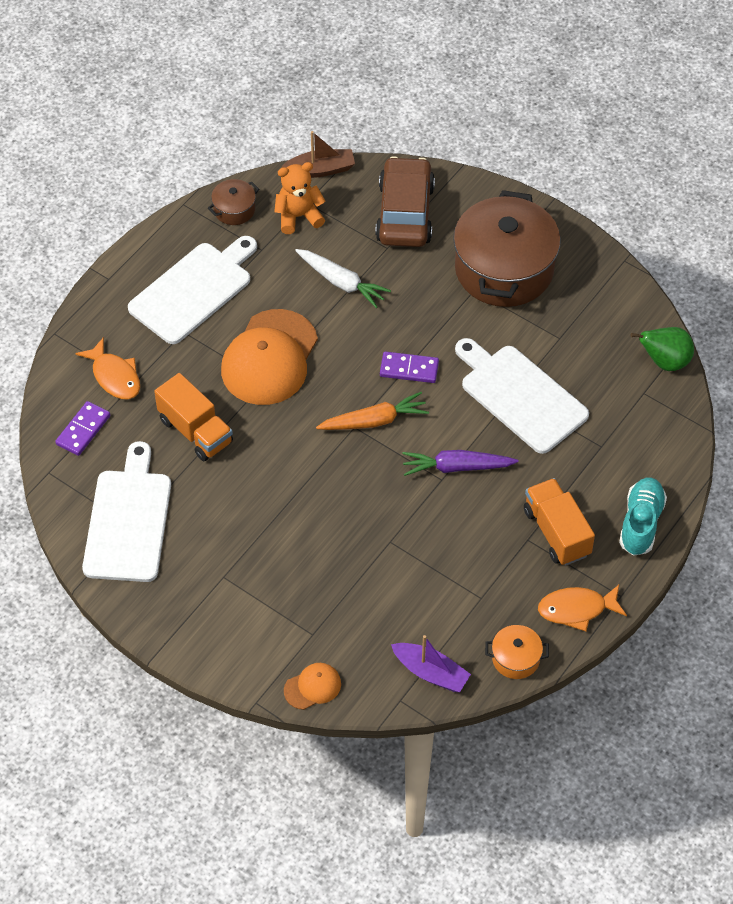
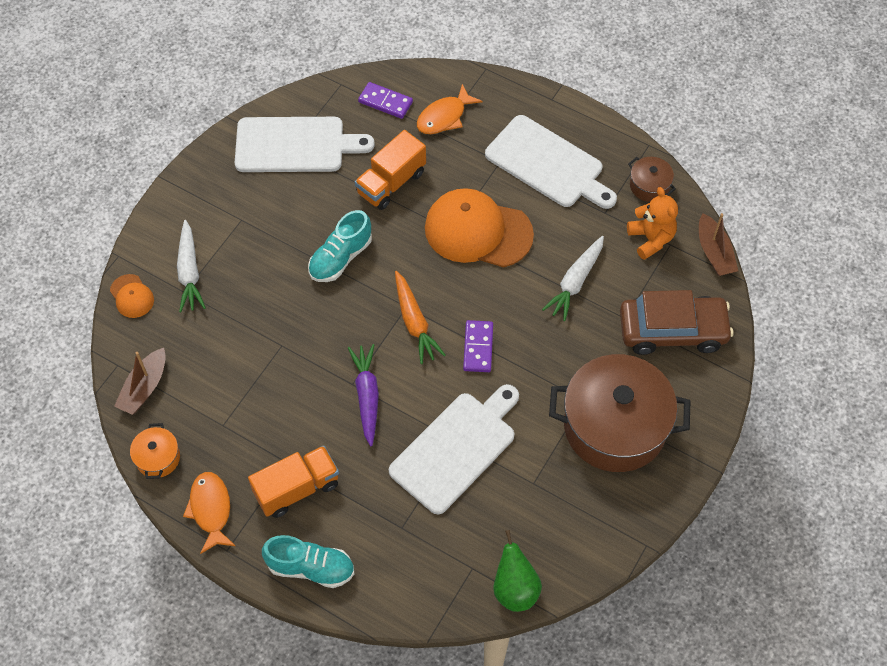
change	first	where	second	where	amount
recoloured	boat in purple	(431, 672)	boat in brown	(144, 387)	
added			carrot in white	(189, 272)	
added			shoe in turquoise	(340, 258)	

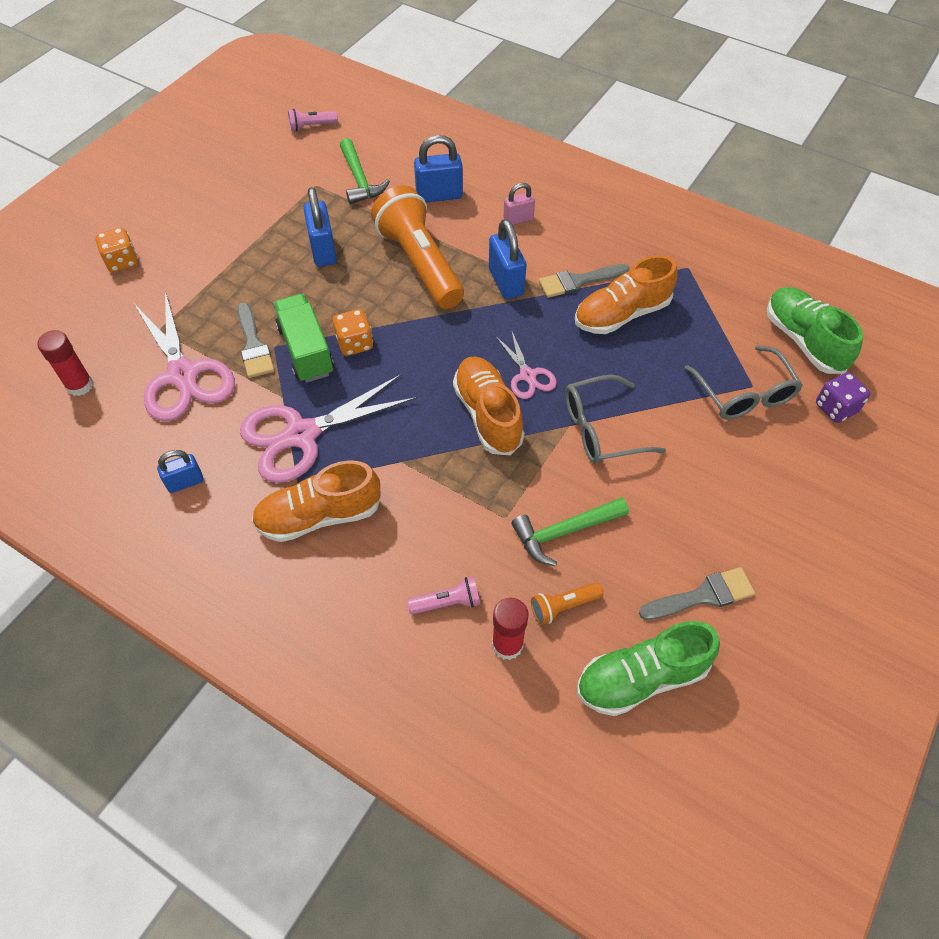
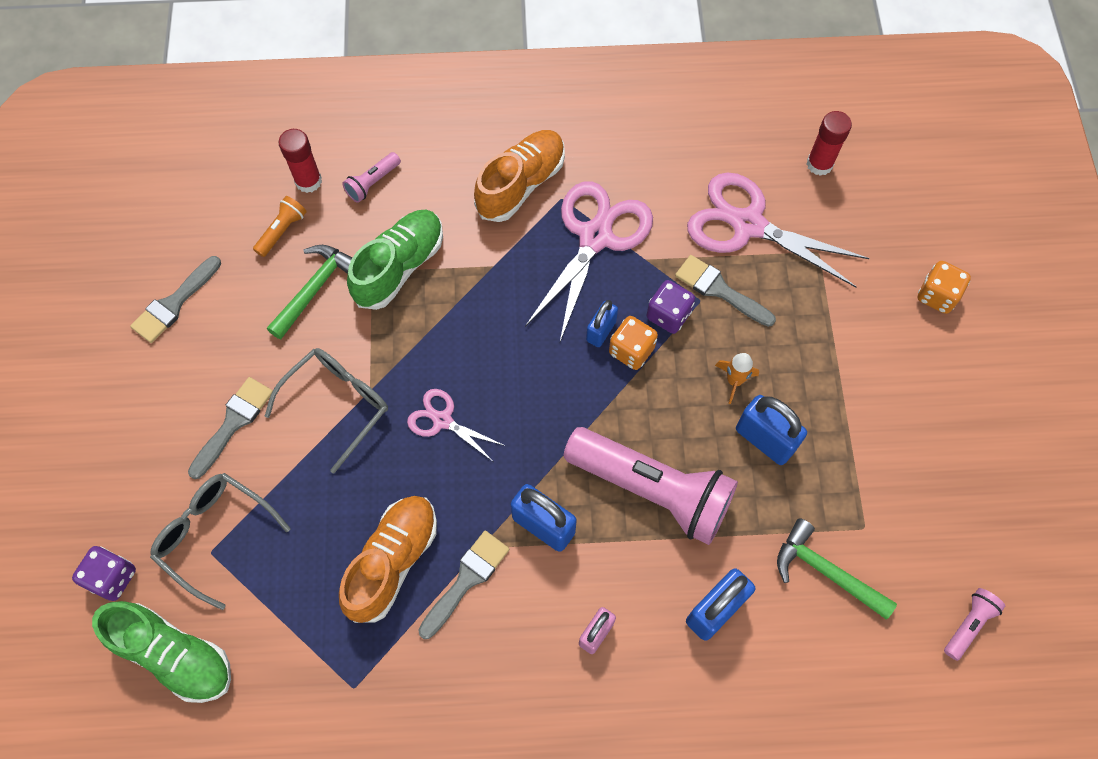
change	first	where	second	where	amount
added			brush in grey	(233, 423)	
moved	shoe in green	(641, 678)		(399, 267)	
recoloured	flashlight in orange	(420, 263)	flashlight in pink	(652, 490)	
moved	padlock in blue	(185, 482)		(601, 331)	
replaced	truck in green	(306, 350)	dice in purple	(668, 315)	
added			rocket in orange	(734, 381)	
removed	shoe in orange	(487, 414)			

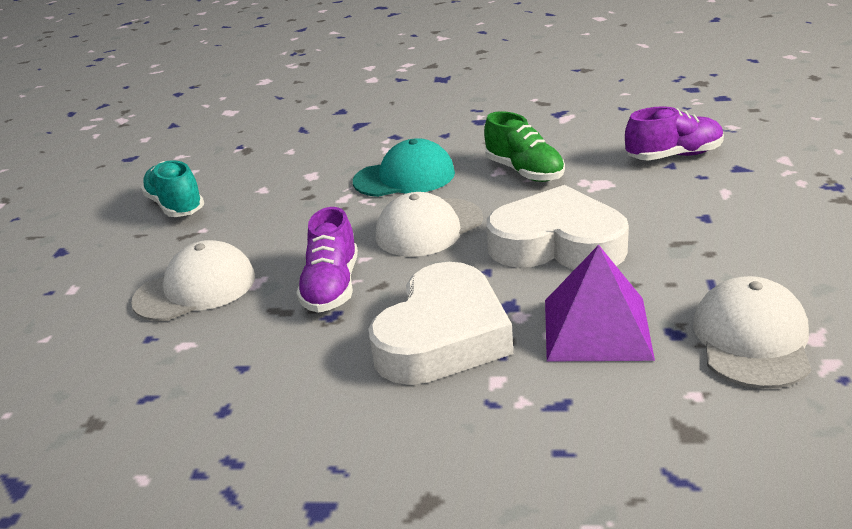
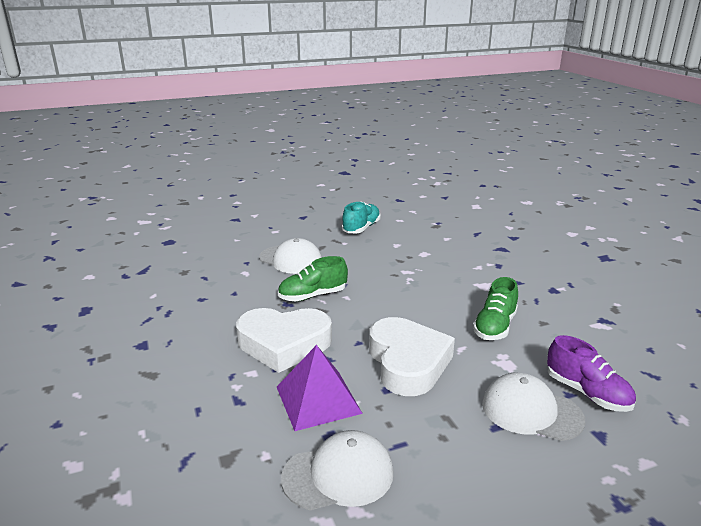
change	first	where	second	where	amount
recoloured	shoe in purple	(332, 287)	shoe in green	(312, 296)	
moved	cap in white	(429, 228)		(531, 411)	
removed	cap in turquoise	(404, 177)			

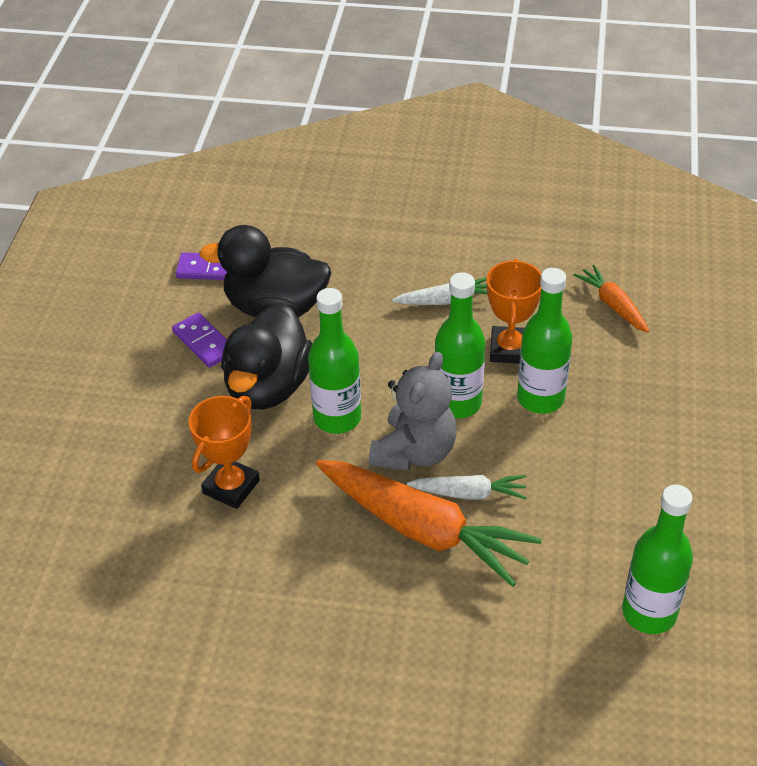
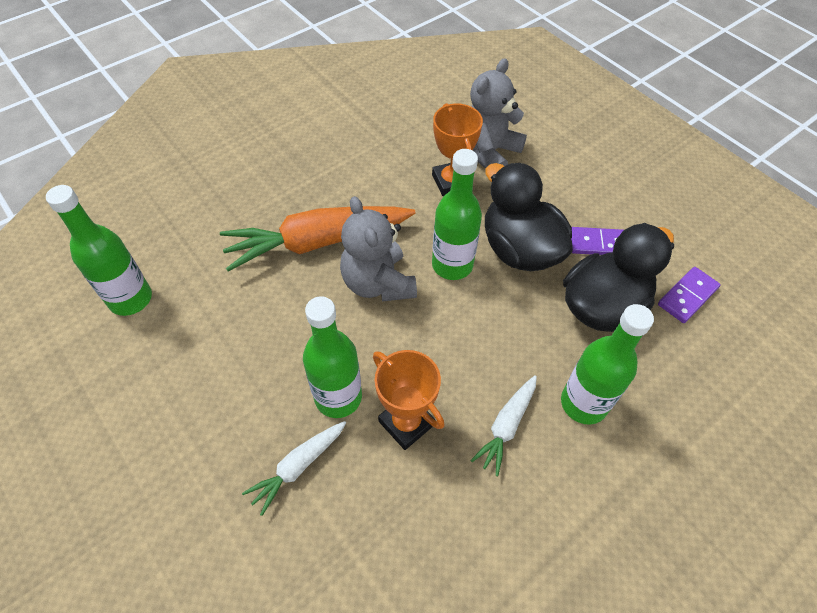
change	first	where	second	where	amount
moved	carrot in white	(469, 493)		(298, 466)	
added			teddy bear in grey	(489, 152)	
moved	bottle in green	(457, 403)		(583, 403)	
removed	carrot in orange	(613, 305)			

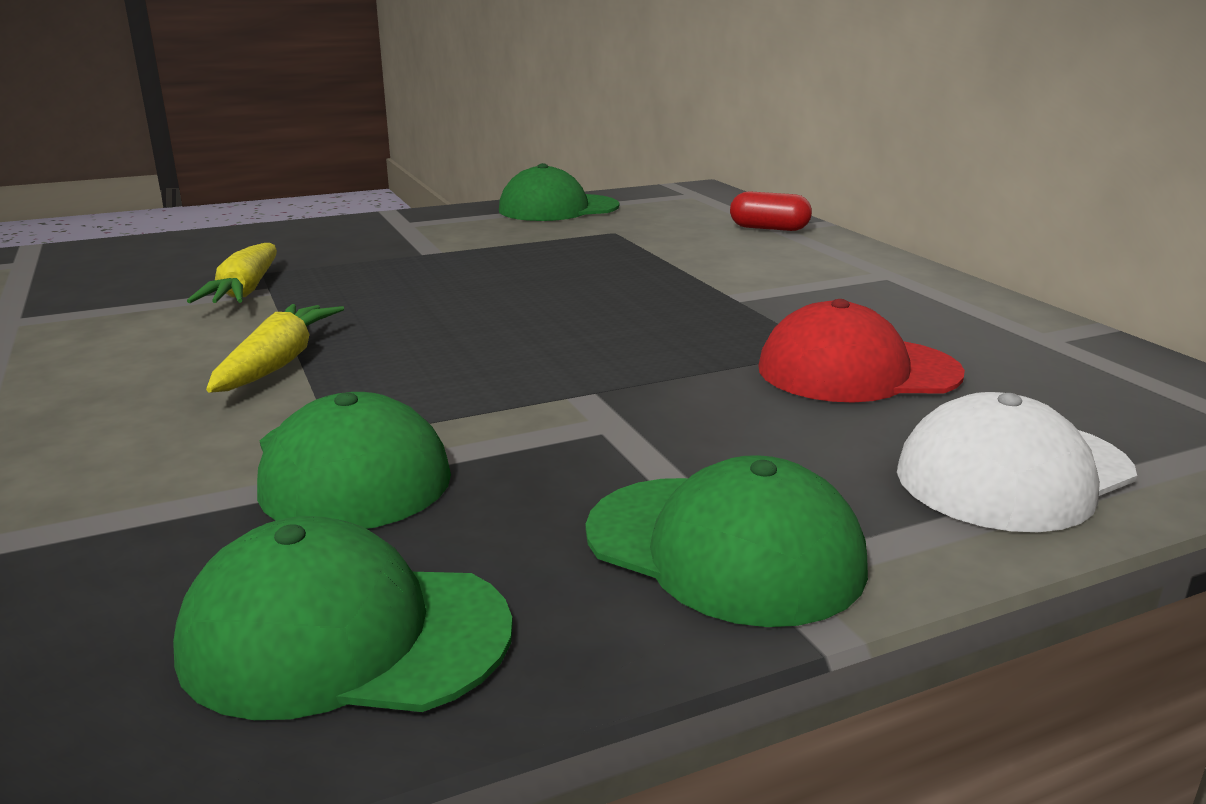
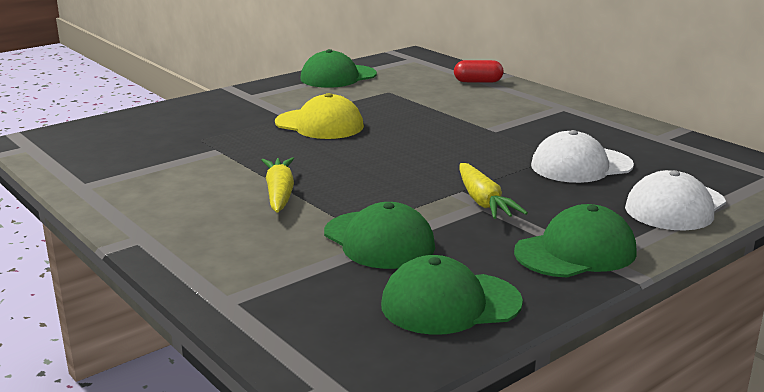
change	first	where	second	where	amount
added			cap in yellow	(319, 124)	
moved	carrot in yellow	(245, 291)		(483, 202)	
turned	cap in green	(724, 548)		(575, 252)	45 degrees counterclockwise
recoloured	cap in red	(857, 371)	cap in white	(581, 165)	

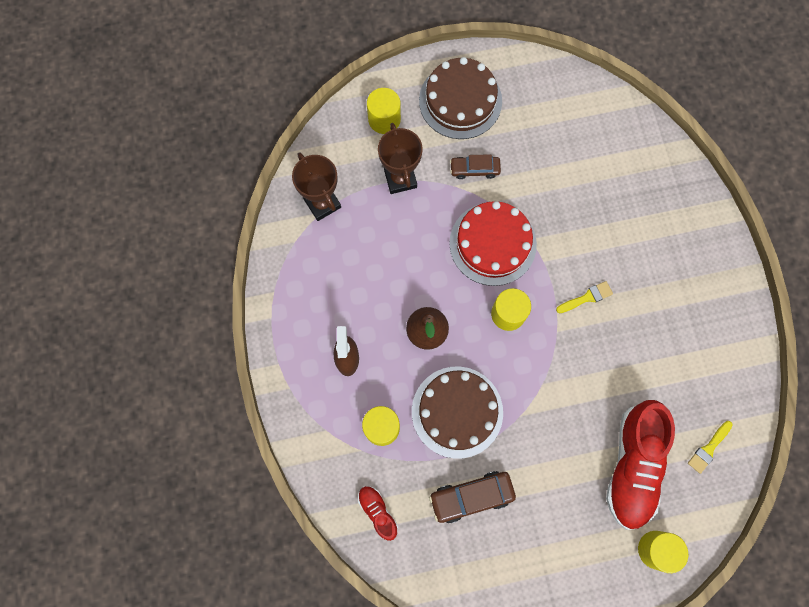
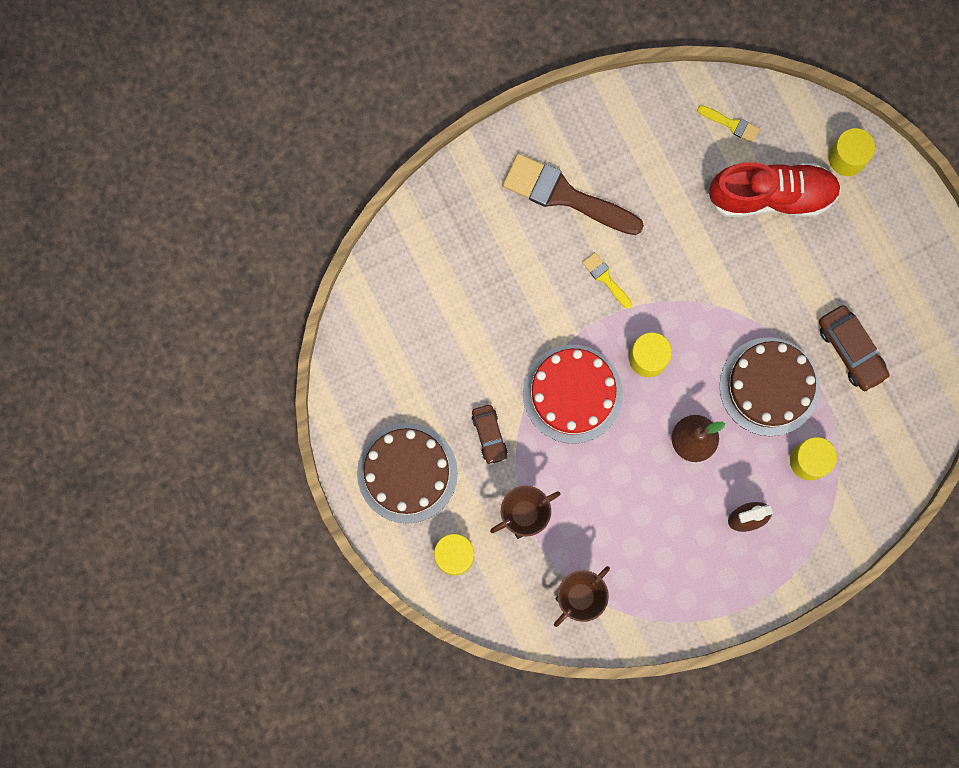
change	first	where	second	where	amount
added			brush in brown	(564, 195)	
removed	shoe in red	(378, 512)			

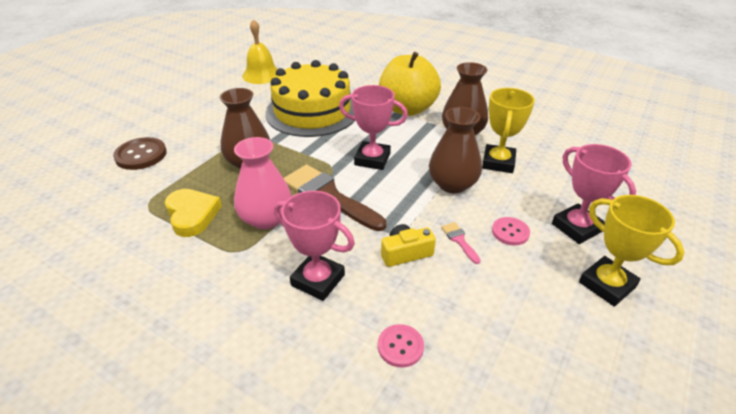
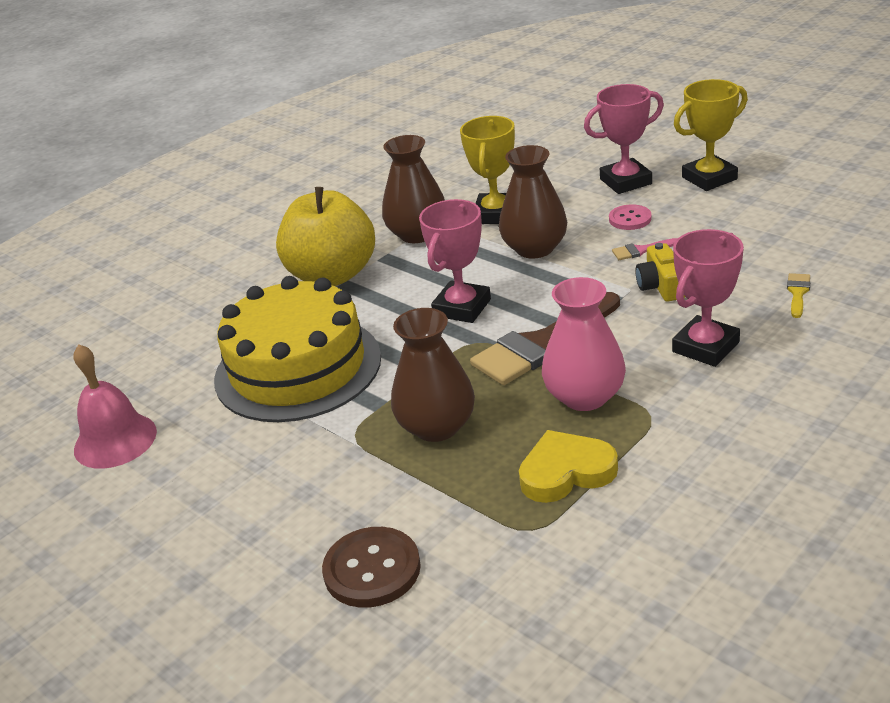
change	first	where	second	where	amount
recoloured	bell in yellow	(261, 75)	bell in pink	(115, 440)	
turned	trophy in yellow	(498, 162)		(496, 214)	75 degrees clockwise
replaced	button in pink	(400, 346)	brush in yellow	(797, 293)	

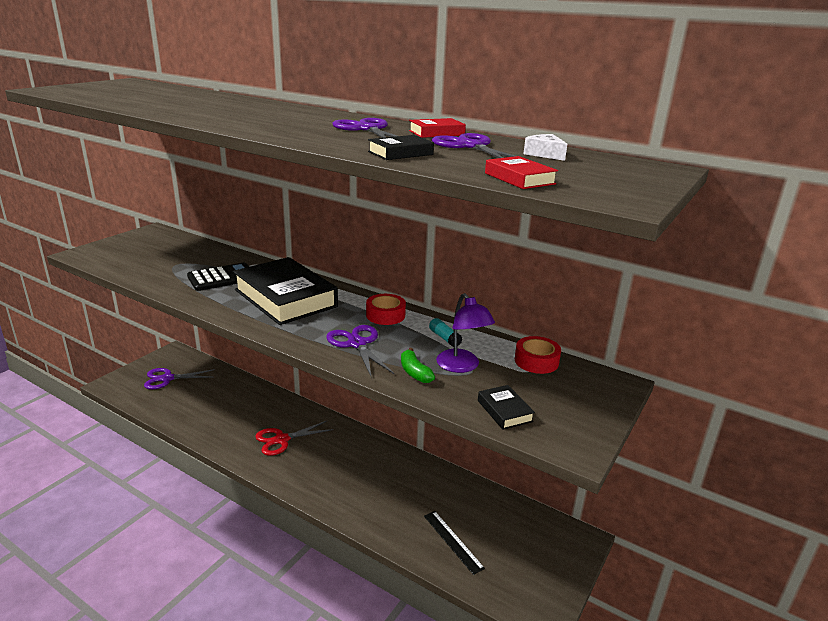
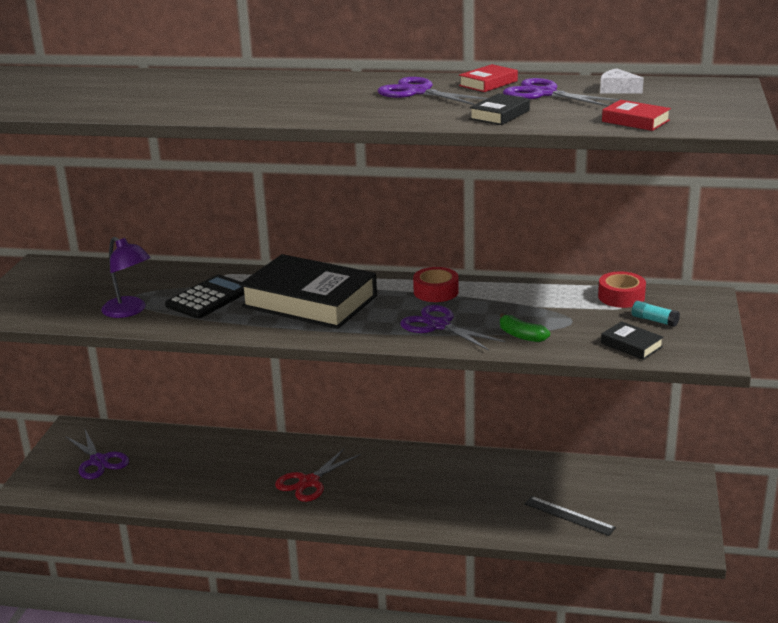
change	first	where	second	where	amount
turned	scissors in purple	(167, 378)		(98, 461)	90 degrees counterclockwise
moved	lamp in purple	(462, 366)		(129, 311)	
moved	glue stick in turquoise	(444, 338)		(654, 320)	

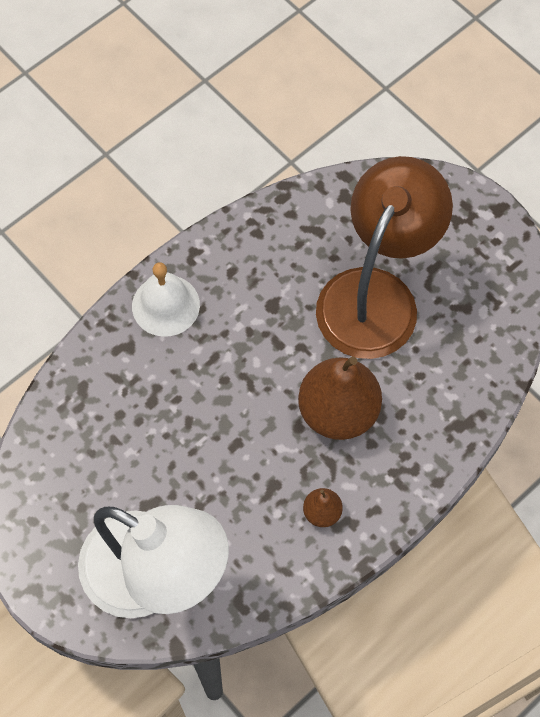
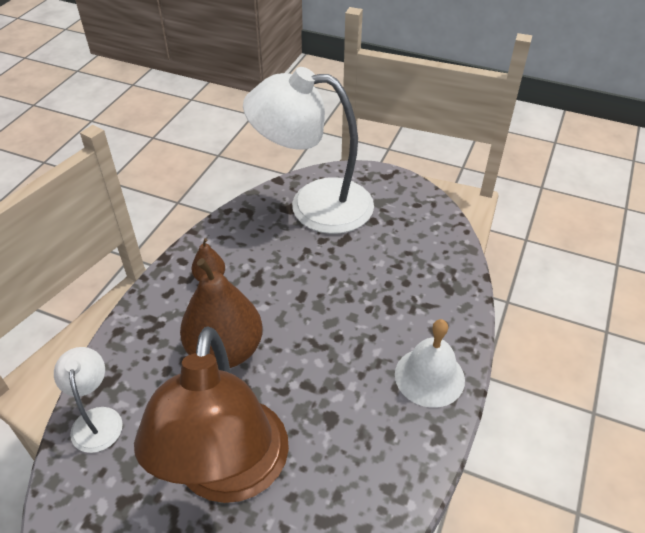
change	first	where	second	where	amount
added			lamp in white	(96, 419)	

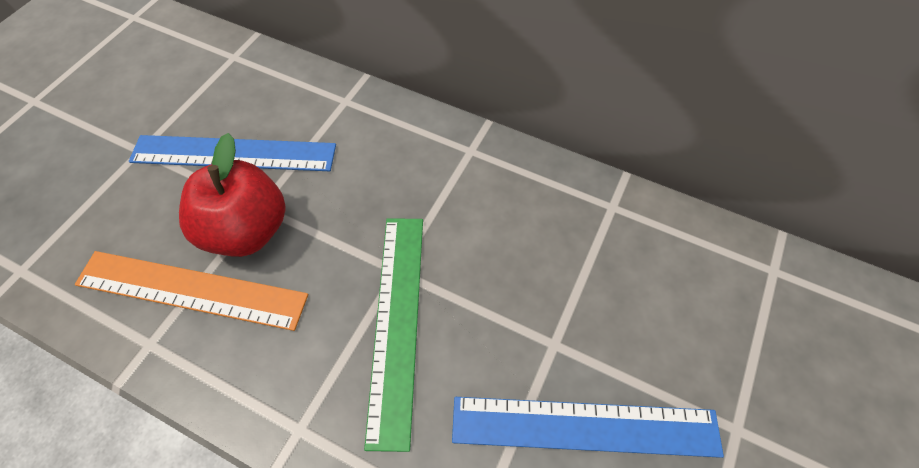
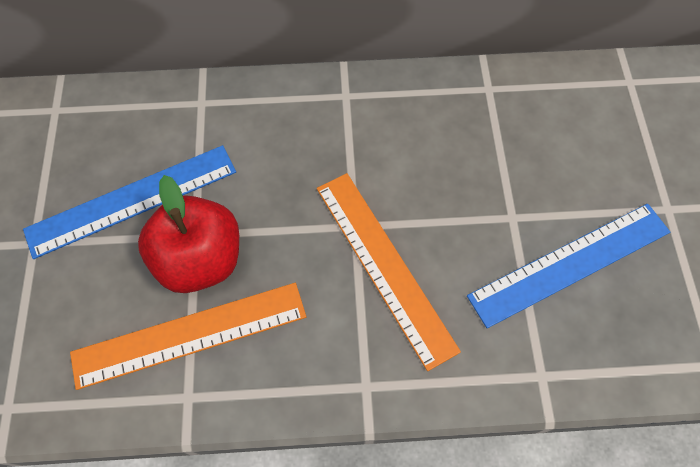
change	first	where	second	where	amount
recoloured	ruler in green	(397, 322)	ruler in orange	(384, 266)	

